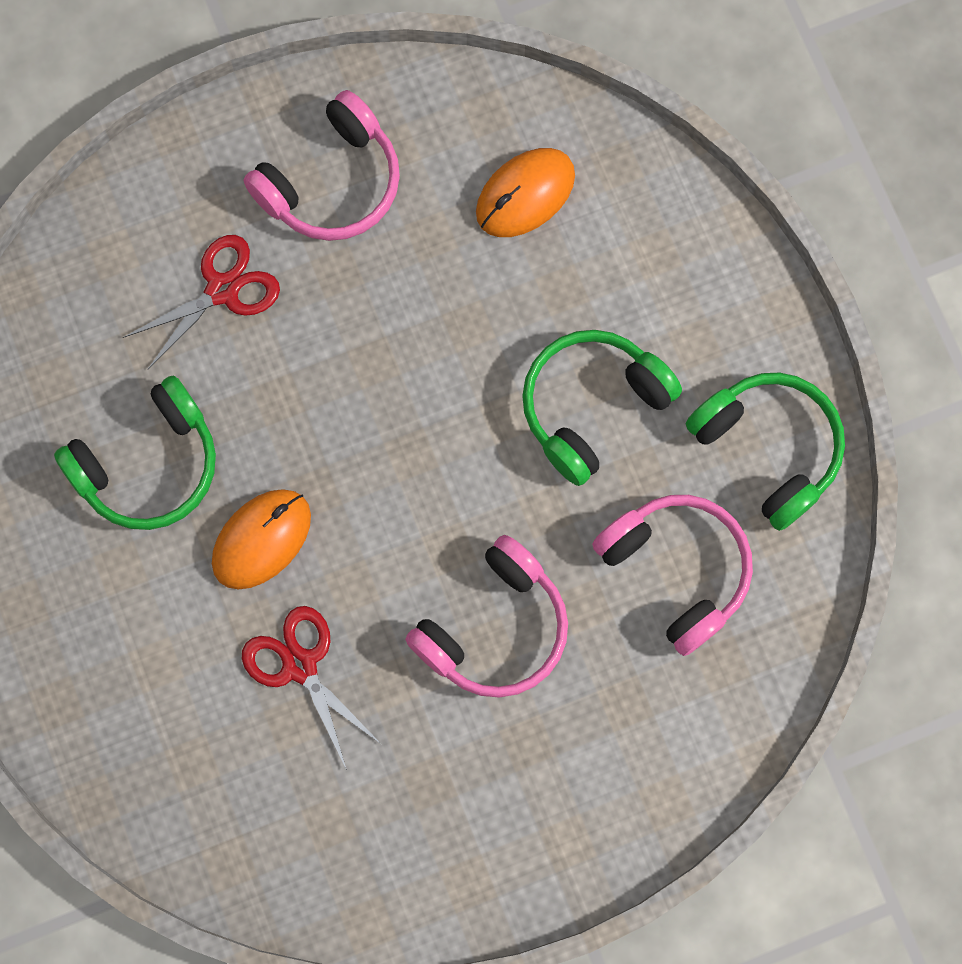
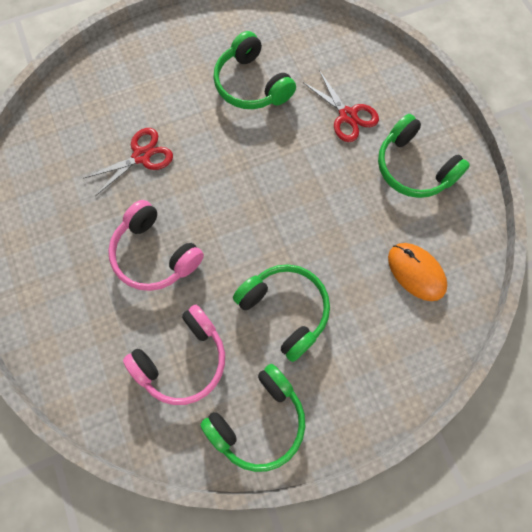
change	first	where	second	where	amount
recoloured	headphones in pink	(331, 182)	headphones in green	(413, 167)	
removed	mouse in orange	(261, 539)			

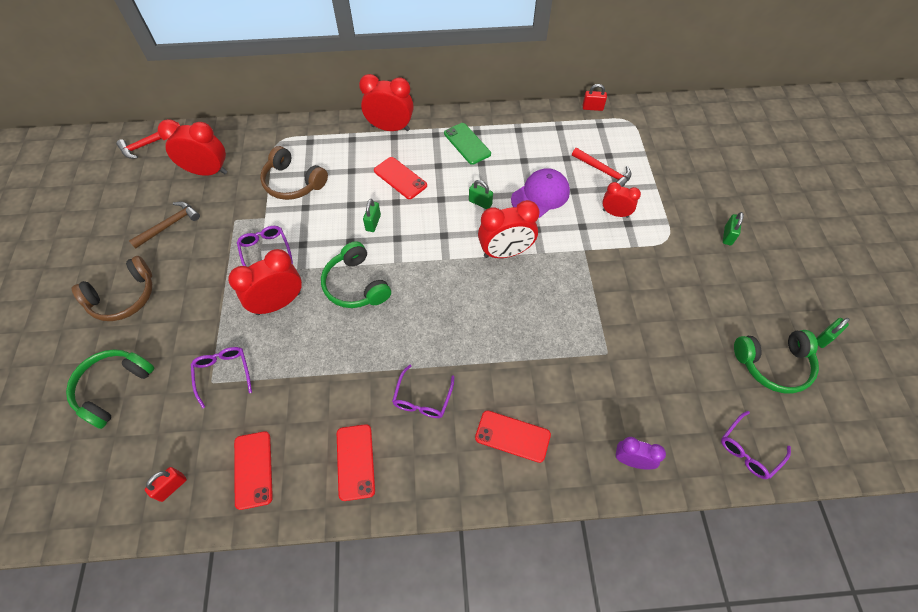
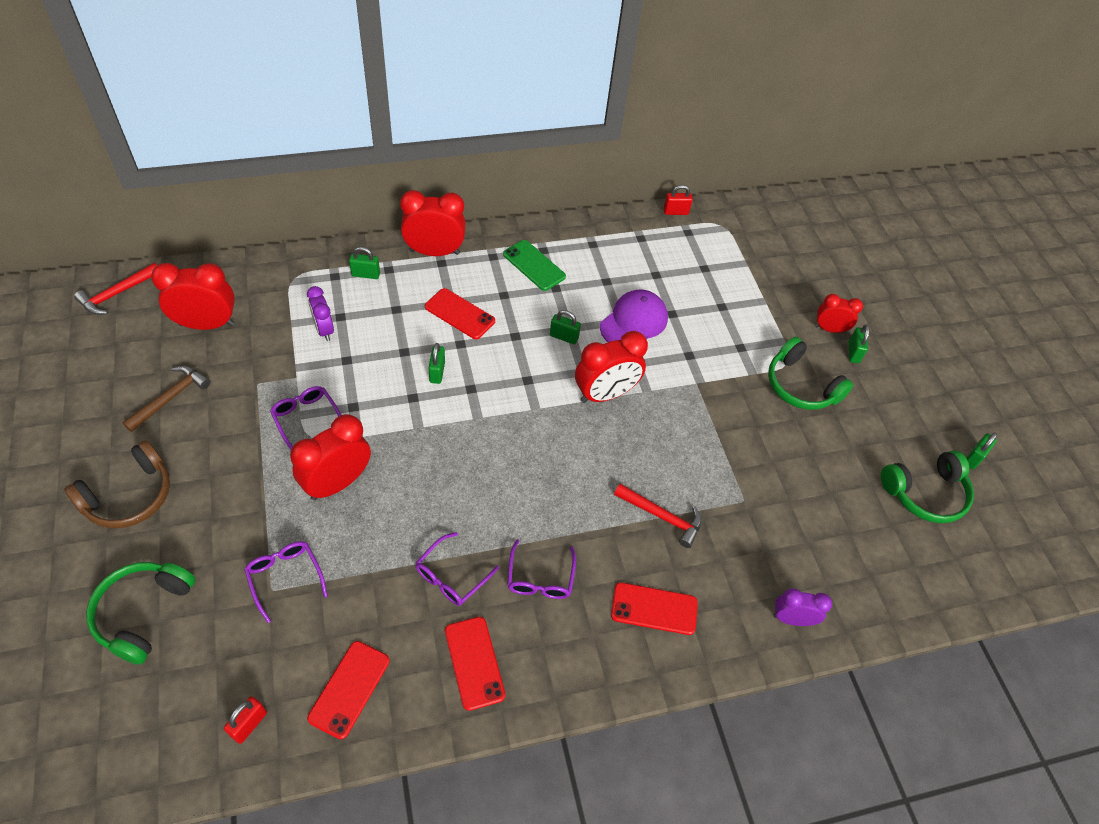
change	first	where	second	where	amount
replaced	headphones in brown	(293, 182)	clock in purple	(324, 330)	
turned	phone in red	(253, 469)		(349, 689)	45 degrees clockwise
added			padlock in green	(366, 274)	
moved	glasses in purple	(749, 450)		(452, 576)	
moved	hammer in red	(603, 171)		(662, 517)	
moved	headphones in green	(356, 285)		(801, 385)	
moved	clock in red	(615, 213)		(829, 329)	

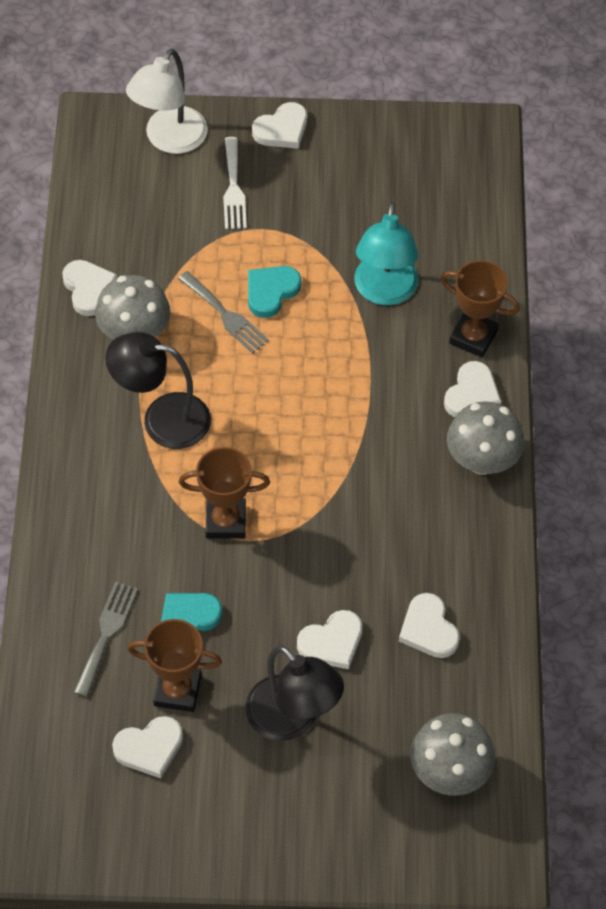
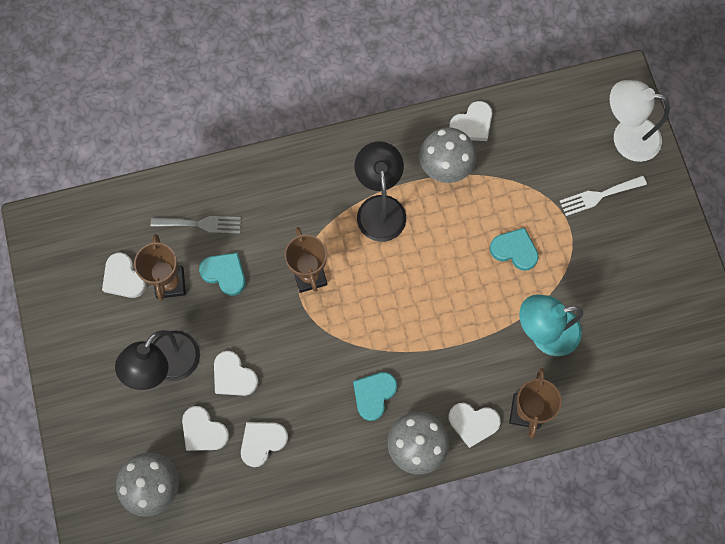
change	first	where	second	where	amount
moved	heart in white	(282, 129)		(203, 431)	
added			heart in turquoise	(374, 395)	
removed	fork in grey	(225, 315)			

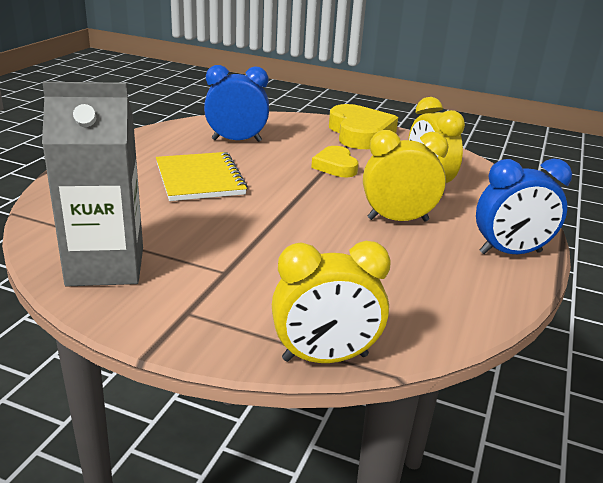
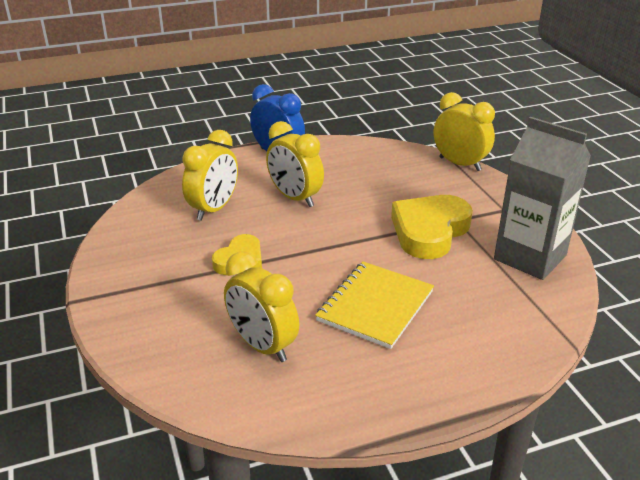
change	first	where	second	where	amount
recoloured	clock in blue	(236, 140)	clock in yellow	(262, 346)	
moved	heart in yellow	(360, 133)		(429, 231)	

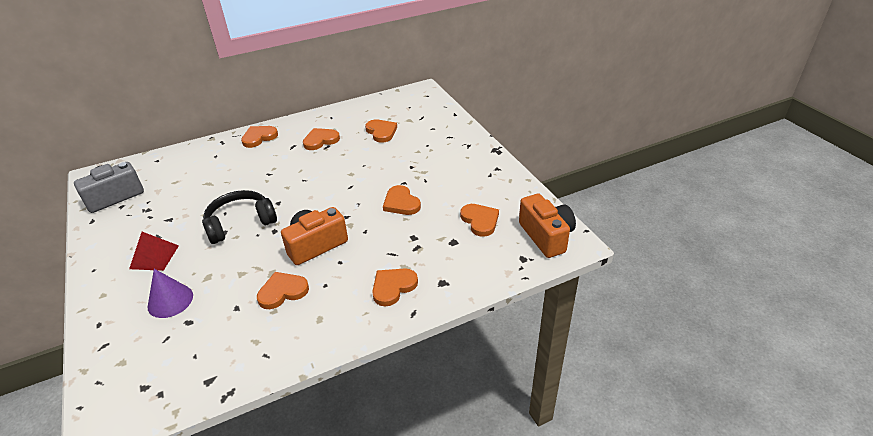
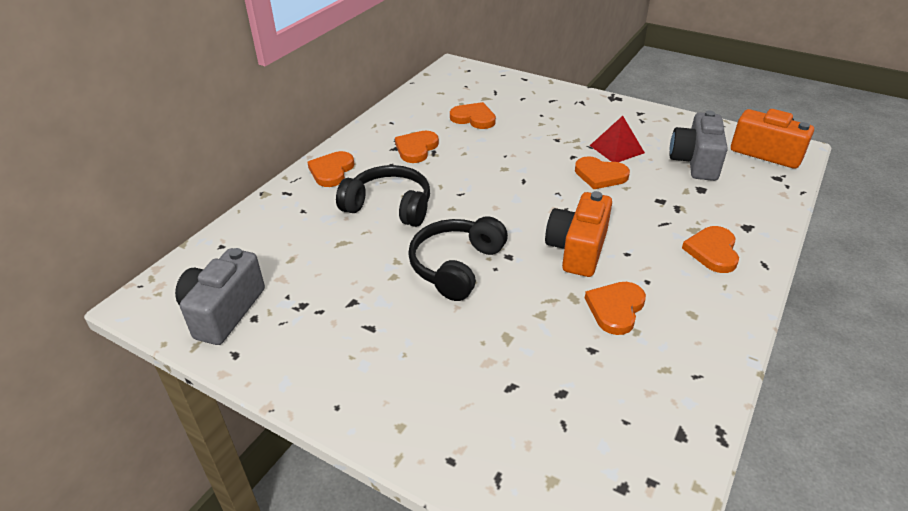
change	first	where	second	where	amount
added			headphones in black	(389, 206)	
moved	pyramid in red	(154, 257)		(616, 149)	
replaced	heart in orange	(480, 221)	camera in grey	(695, 162)	
removed	cone in purple	(170, 301)			

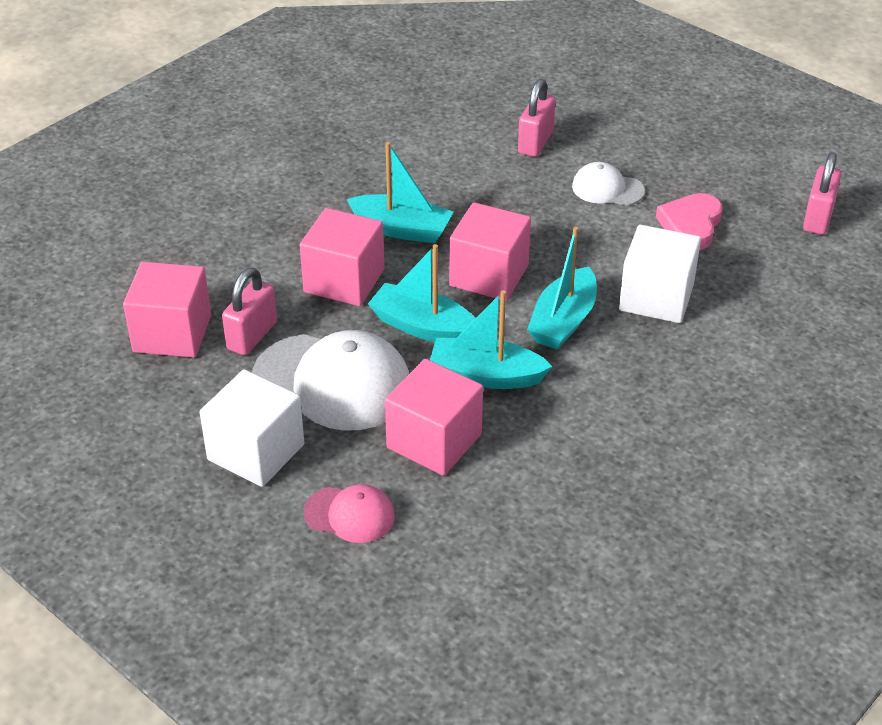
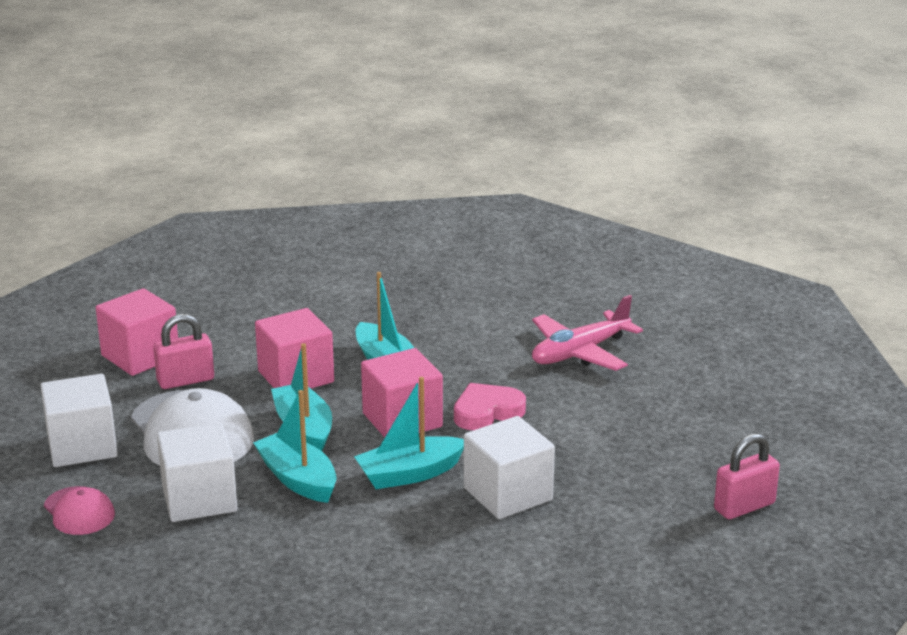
change	first	where	second	where	amount
recoloured	cube in pink	(434, 441)	cube in white	(199, 499)	
moved	heart in pink	(690, 225)		(487, 412)	
replaced	padlock in pink	(535, 142)	plane in pink	(580, 352)	
removed	cap in white	(607, 189)			

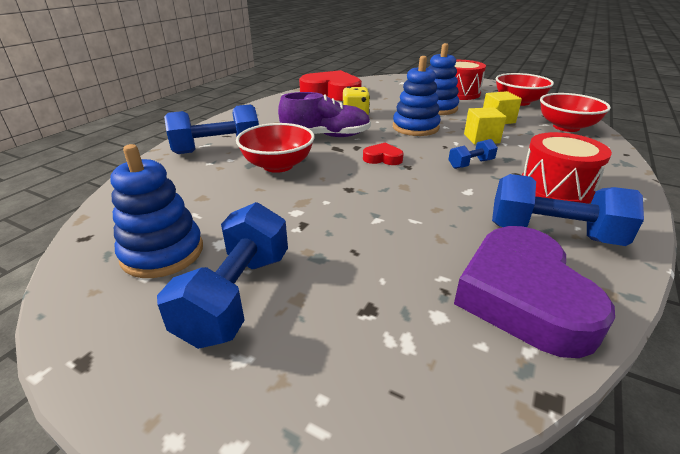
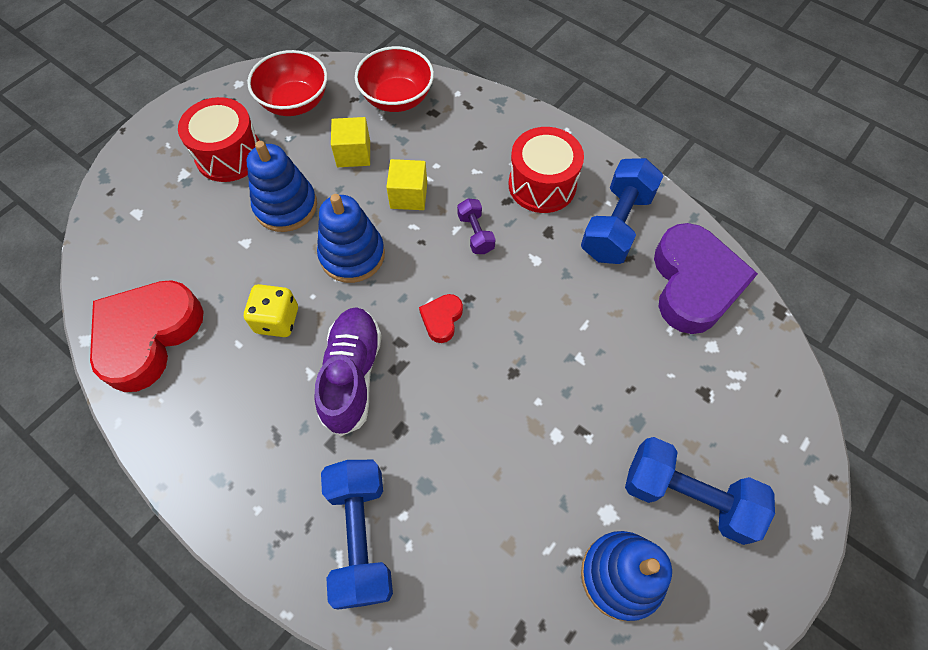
change	first	where	second	where	amount
recoloured	dumbbell in blue	(470, 164)	dumbbell in purple	(475, 233)	
turned	heart in purple	(523, 297)		(694, 284)	90 degrees counterclockwise
removed	bowl in red	(278, 165)			

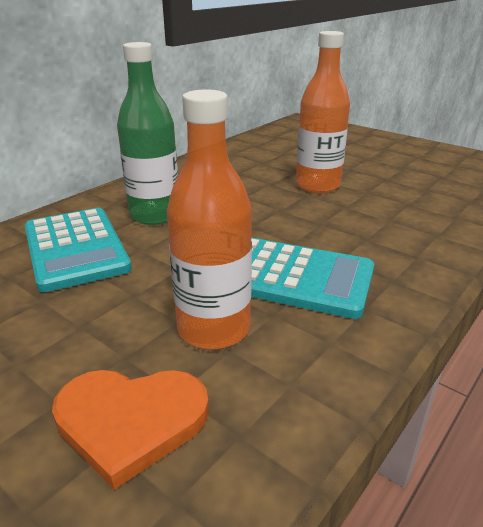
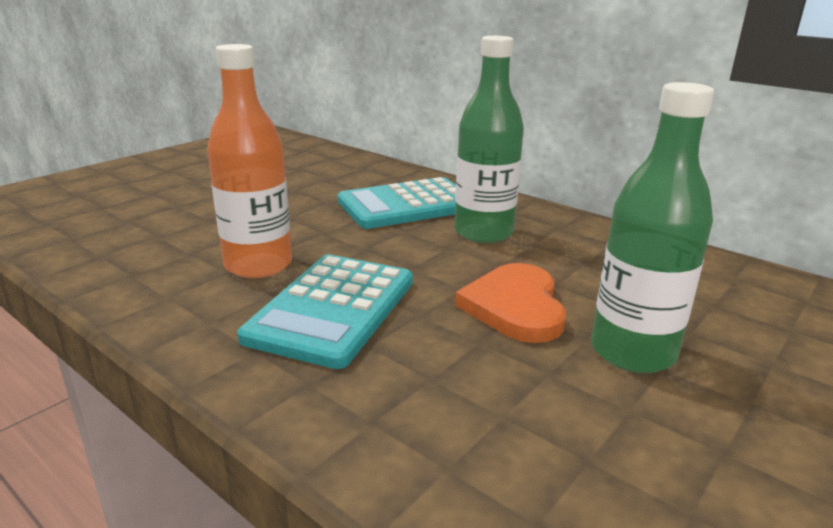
change	first	where	second	where	amount
moved	heart in orange	(131, 421)		(515, 306)	
recoloured	bottle in orange	(317, 185)	bottle in green	(632, 352)	

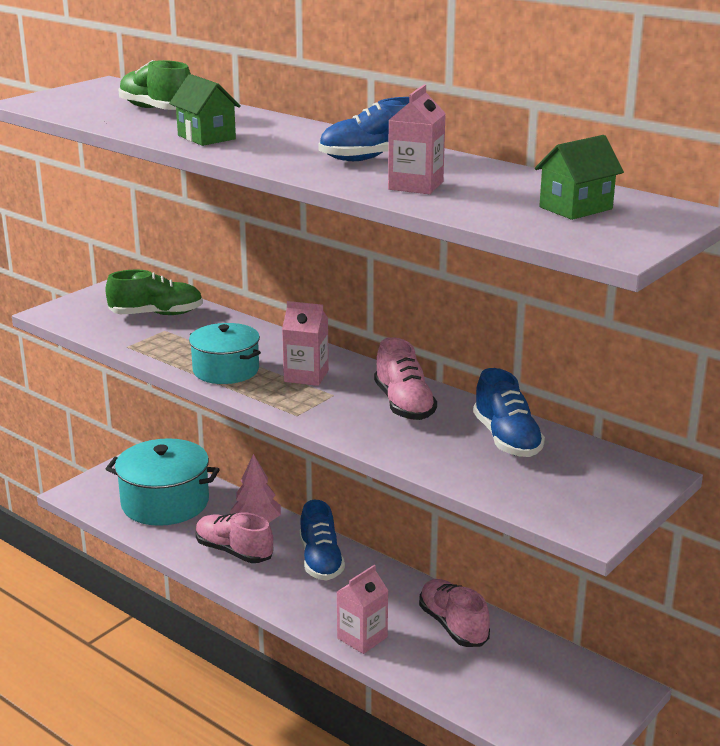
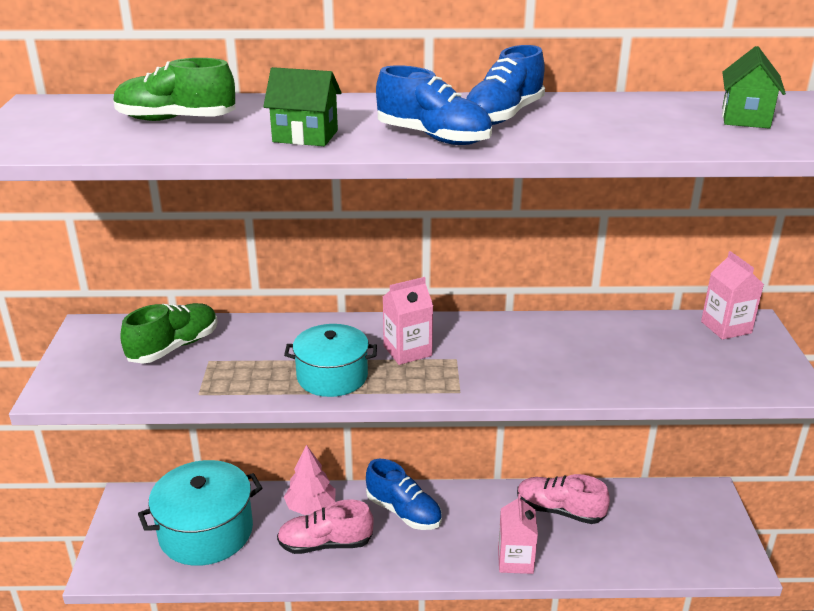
change	first	where	second	where	amount
moved	shoe in blue	(506, 439)		(433, 137)	
moved	carton in pink	(415, 186)		(726, 327)	
removed	shoe in pink	(404, 404)			

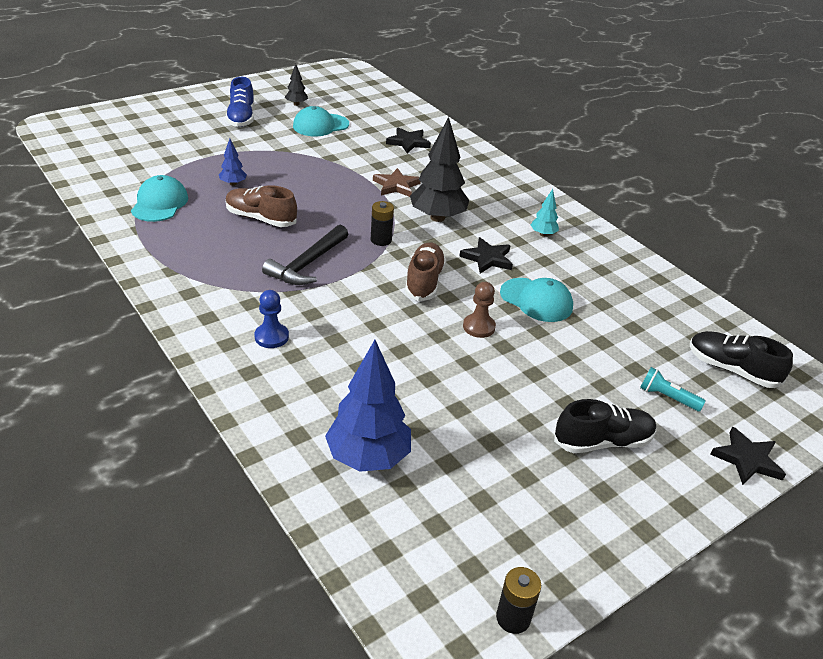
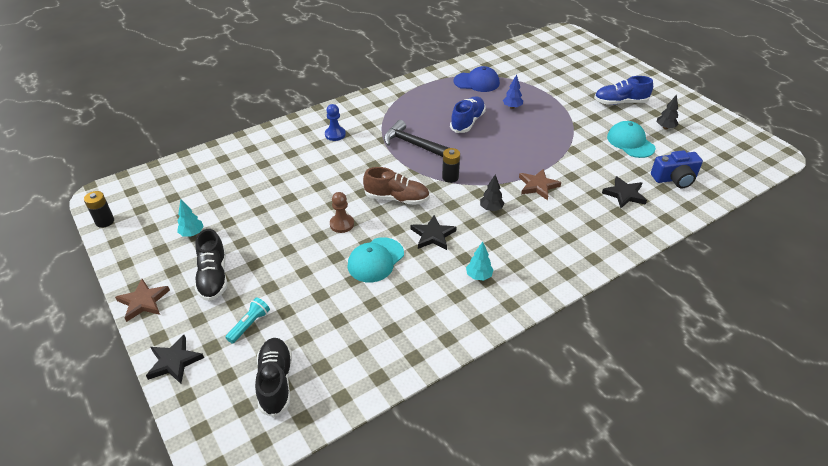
change	first	where	second	where	amount
added			star in brown	(143, 301)	
added			tree in turquoise	(192, 233)	
turned	shoe in black	(731, 369)		(276, 382)	45 degrees counterclockwise
recoloured	shoe in brown	(261, 219)	shoe in blue	(467, 122)	
recoloured	cap in turquoise	(159, 203)	cap in blue	(476, 82)	
resized	tree in black	(437, 218)		(491, 209)	x0.48
added			camera in blue	(674, 178)	
removed	tree in blue	(368, 457)			

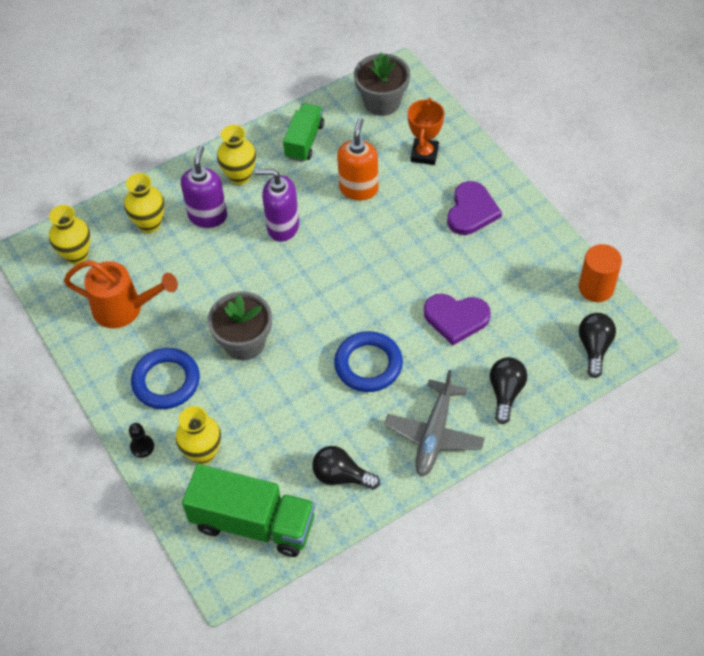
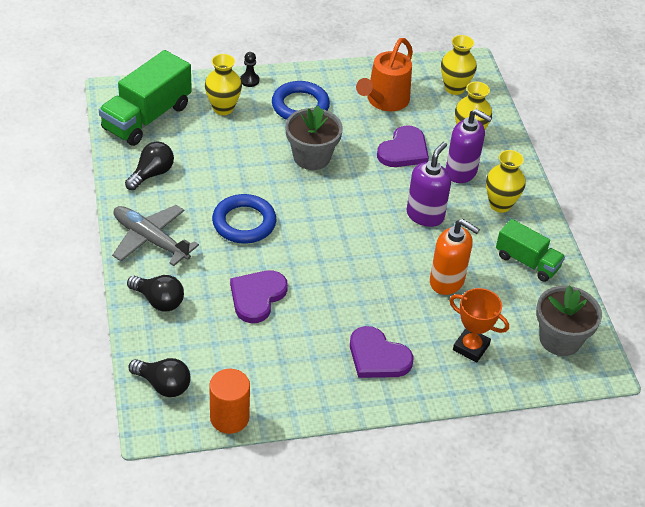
change	first	where	second	where	amount
added			heart in purple	(404, 150)	

